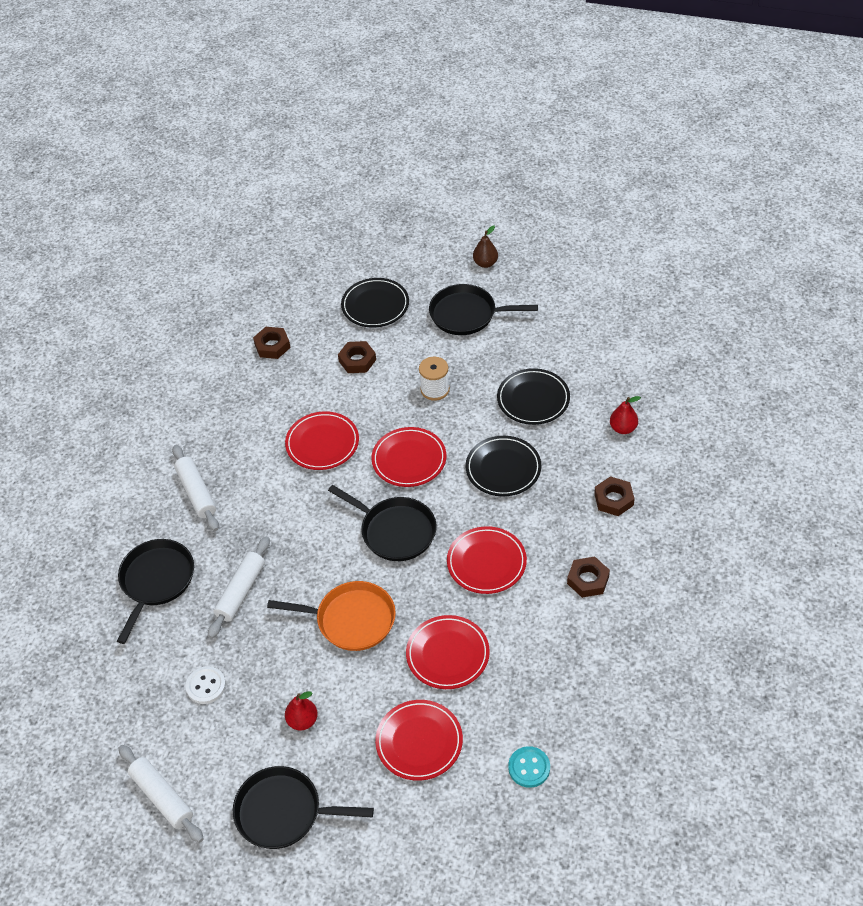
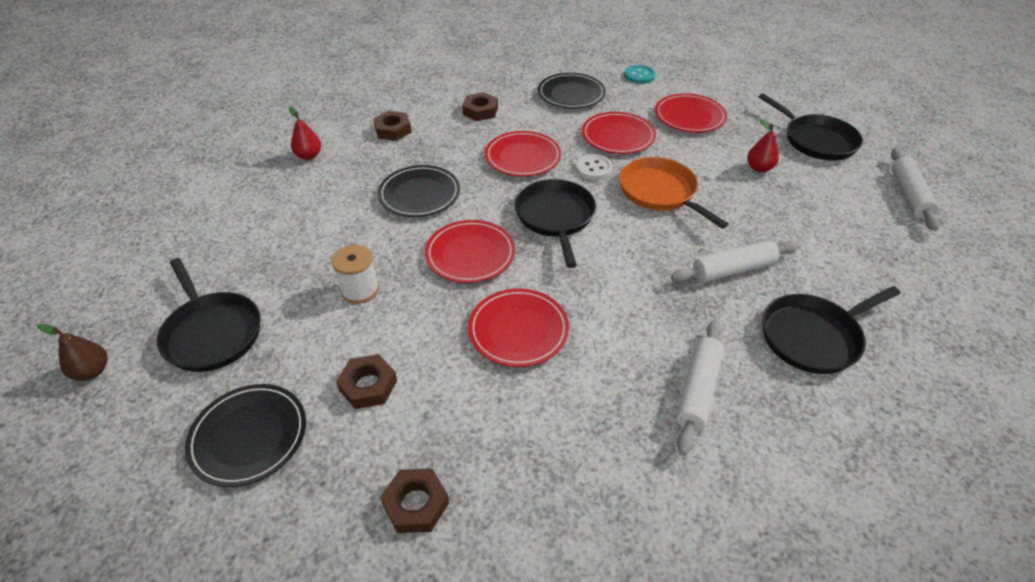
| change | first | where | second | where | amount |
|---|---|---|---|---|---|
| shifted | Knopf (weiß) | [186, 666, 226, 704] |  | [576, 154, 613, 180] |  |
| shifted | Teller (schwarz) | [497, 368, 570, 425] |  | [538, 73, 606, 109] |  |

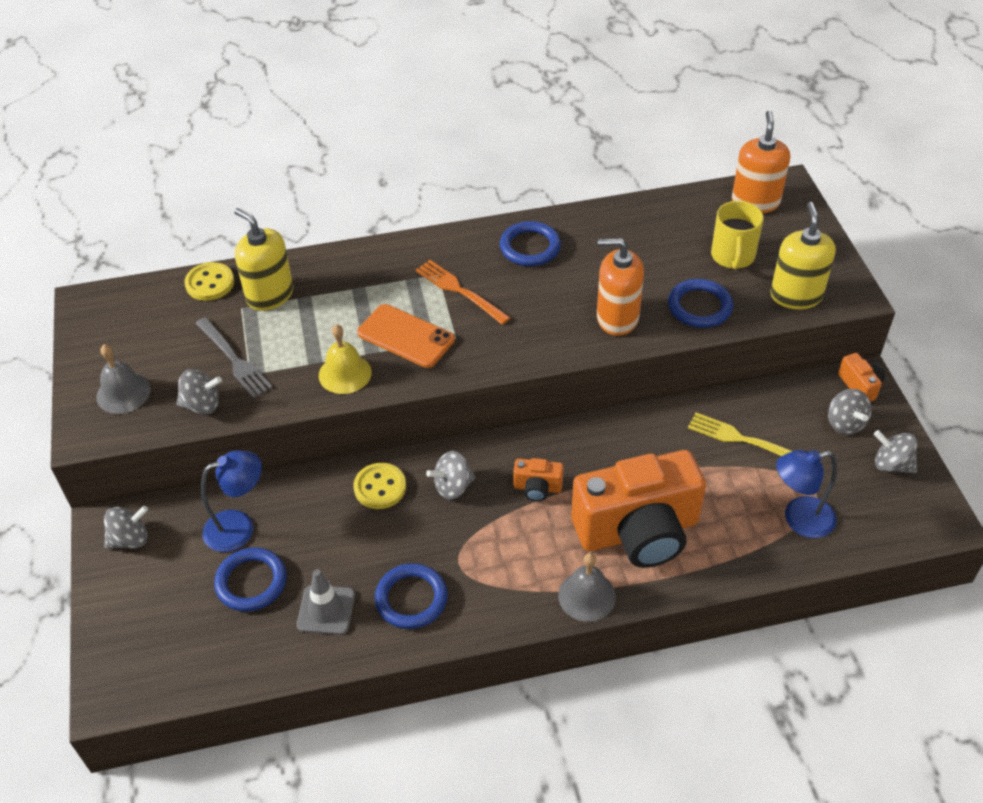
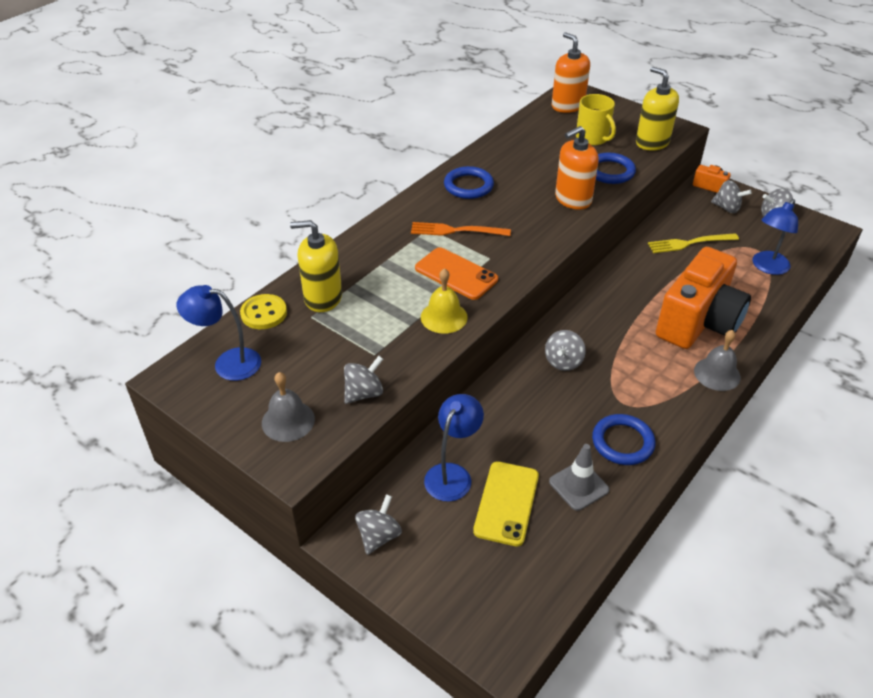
| change | first | where | second | where | amount |
|---|---|---|---|---|---|
| gone | Gabel (grau) | [195, 317, 273, 398] |  |  |  |
| swapped | Ring (blau) | [214, 547, 287, 612] | Handy (gelb) | [473, 461, 539, 546] |  |
| gone | Knopf (gelb) | [353, 463, 406, 509] |  |  |  |
| rotated | Handy (orange) | [357, 304, 455, 368] |  | [415, 247, 498, 300] | 45 degrees clockwise |
| gone | Kamera (orange) | [513, 458, 564, 502] |  |  |  |
| new |  |  | Lampe (blau) | [176, 285, 261, 381] |  |

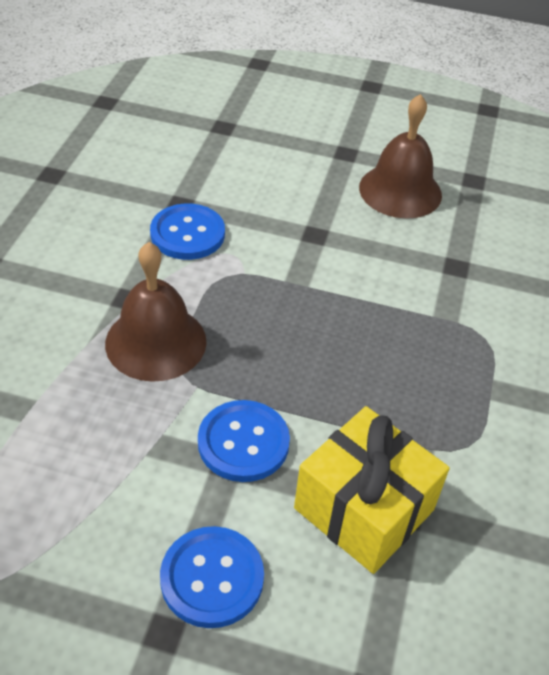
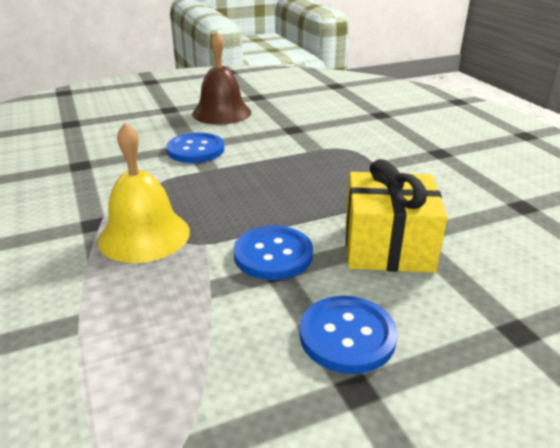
| change | first | where | second | where | amount |
|---|---|---|---|---|---|
| repainted | Glocke (braun) | [105, 242, 207, 382] | Glocke (gelb) | [98, 122, 190, 263] |  |
| shifted | Knopf (blau) | [150, 204, 225, 260] |  | [166, 132, 224, 163] |  |

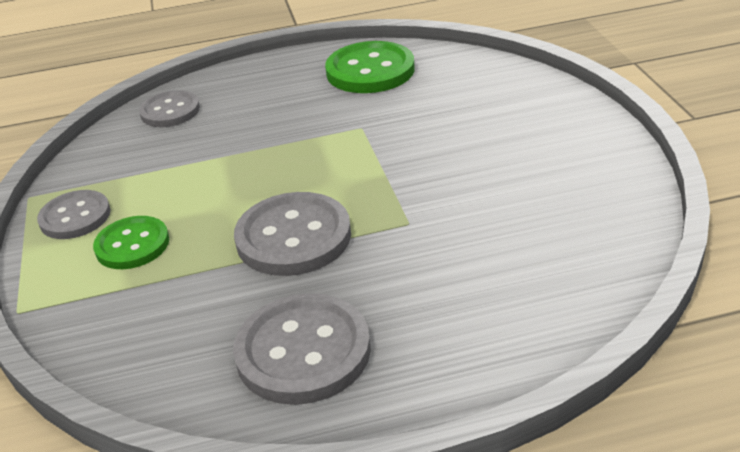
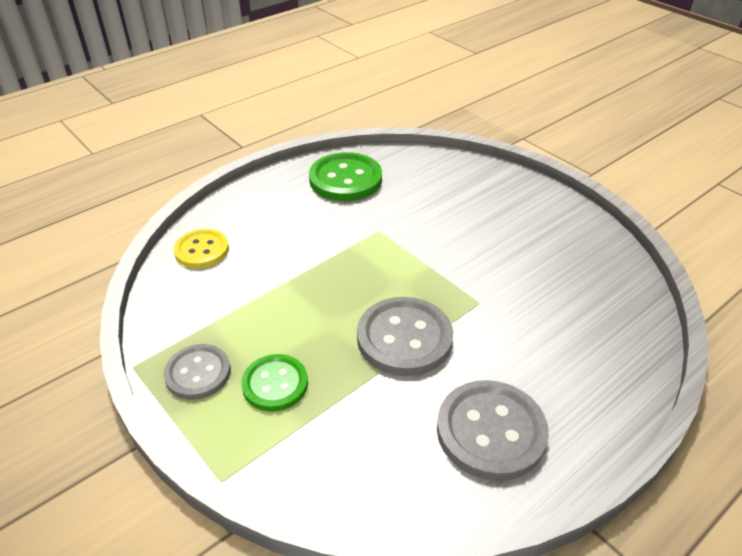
| change | first | where | second | where | amount |
|---|---|---|---|---|---|
| repainted | Knopf (grau) | [139, 90, 200, 127] | Knopf (gelb) | [174, 229, 229, 268] |  |

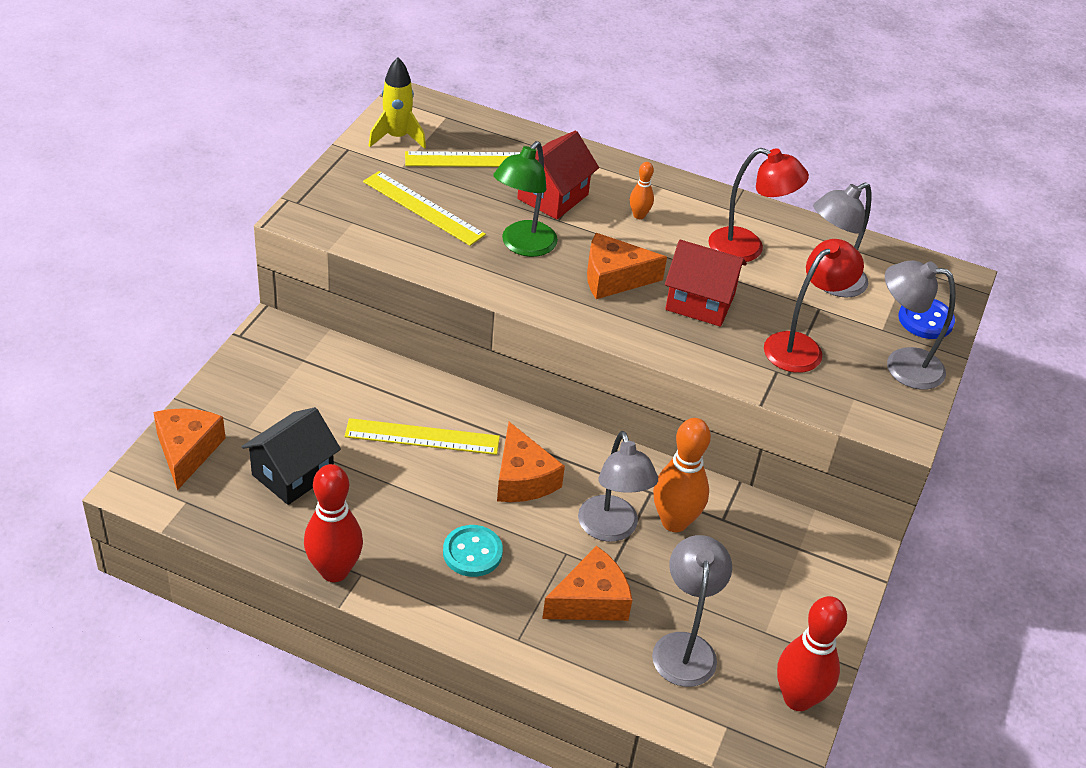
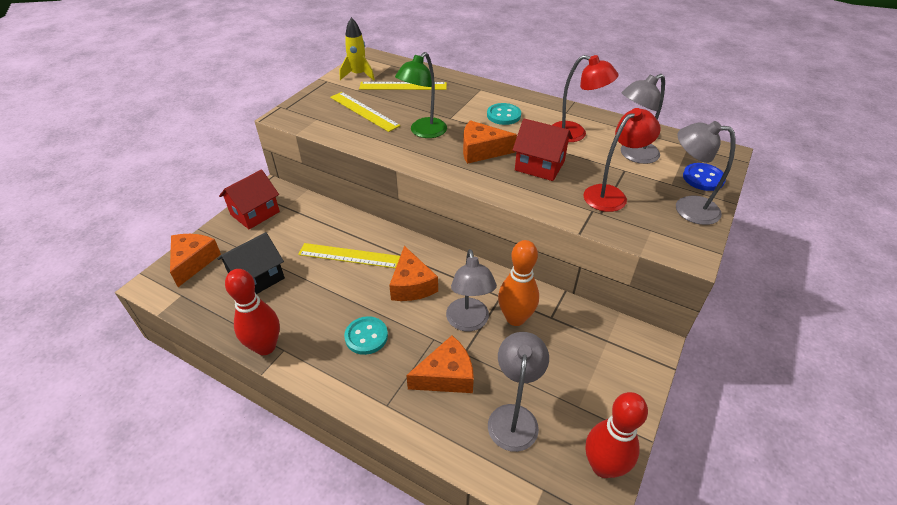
| change | first | where | second | where | amount |
|---|---|---|---|---|---|
| shifted | Haus (rot) | [517, 131, 599, 220] |  | [219, 169, 280, 229] |  |
| swapped | Bowlingkegel (orange) | [630, 162, 654, 219] | Knopf (türkis) | [487, 103, 521, 125] |  |

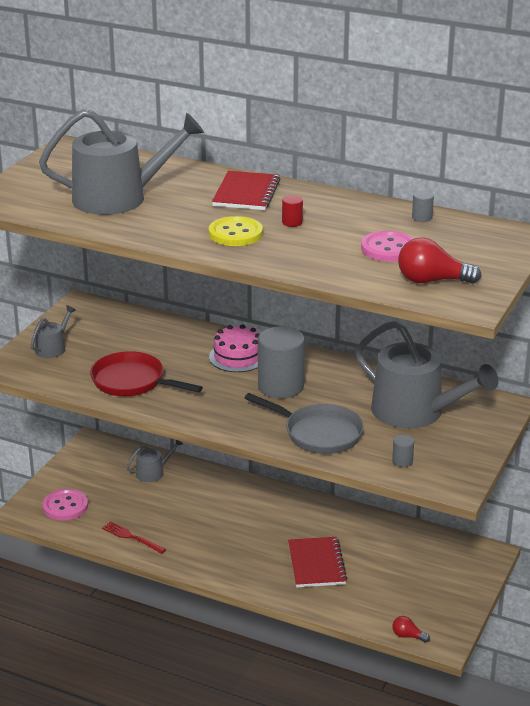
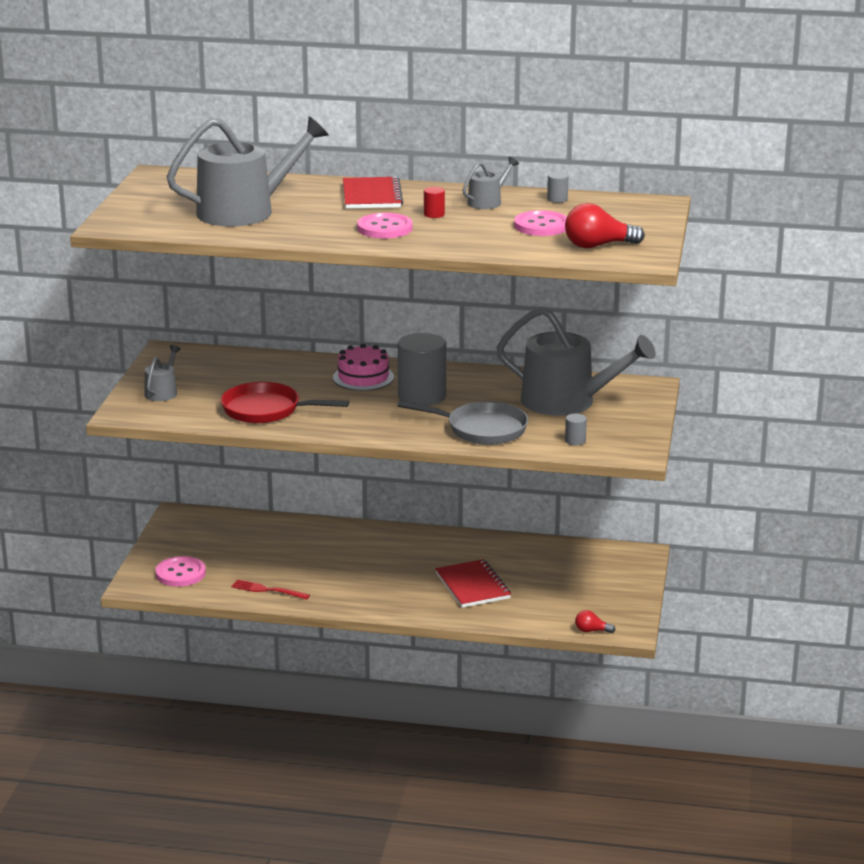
| change | first | where | second | where | amount |
|---|---|---|---|---|---|
| shifted | Gießkanne (grau) | [126, 440, 183, 482] |  | [463, 157, 519, 209] |  |
| repainted | Knopf (gelb) | [209, 216, 263, 246] | Knopf (rosa) | [357, 213, 413, 238] |  |

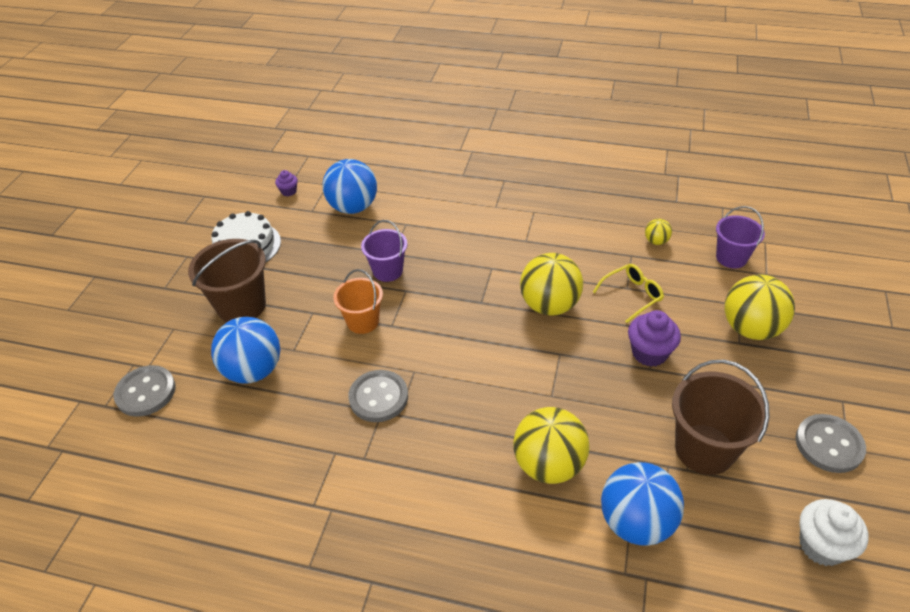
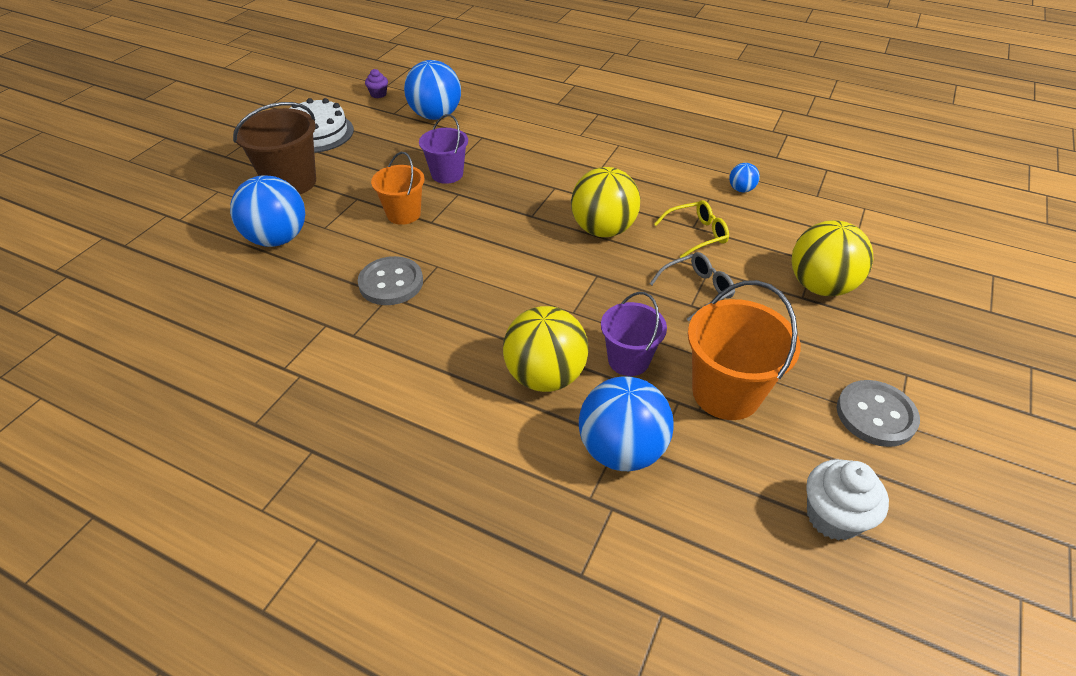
| change | first | where | second | where | amount |
|---|---|---|---|---|---|
| gone | Knopf (grau) | [114, 365, 176, 417] |  |  |  |
| swapped | Muffin (lila) | [628, 310, 681, 367] | Brille (grau) | [650, 252, 735, 322] |  |
| repainted | Ball (gelb) | [645, 219, 672, 245] | Ball (blau) | [729, 163, 760, 192] |  |
| repainted | Eimer (braun) | [672, 360, 770, 475] | Eimer (orange) | [688, 280, 800, 420] |  |
| shifted | Eimer (lila) | [716, 206, 765, 269] |  | [601, 292, 667, 376] |  |

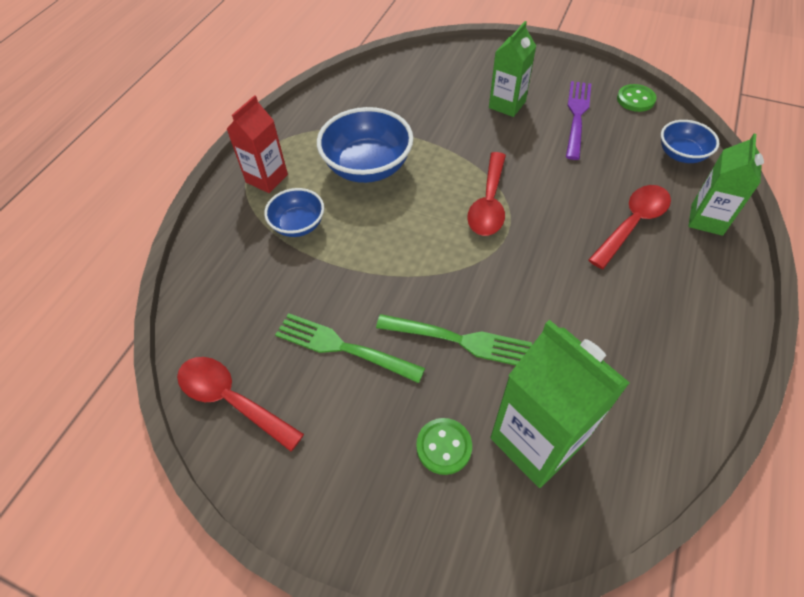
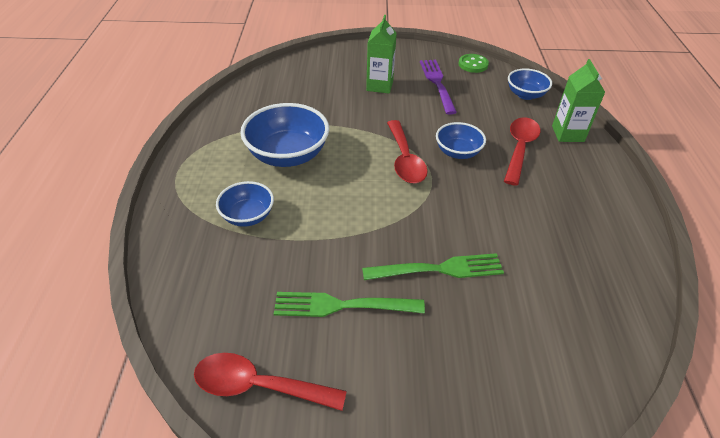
| change | first | where | second | where | amount |
|---|---|---|---|---|---|
| gone | Getränkekarton (rot) | [227, 95, 288, 193] |  |  |  |
| gone | Knopf (grün) | [416, 418, 472, 475] |  |  |  |
| gone | Getränkekarton (grün) | [490, 320, 630, 488] |  |  |  |
| new |  |  | Schüssel (blau) | [436, 122, 486, 159] |  |

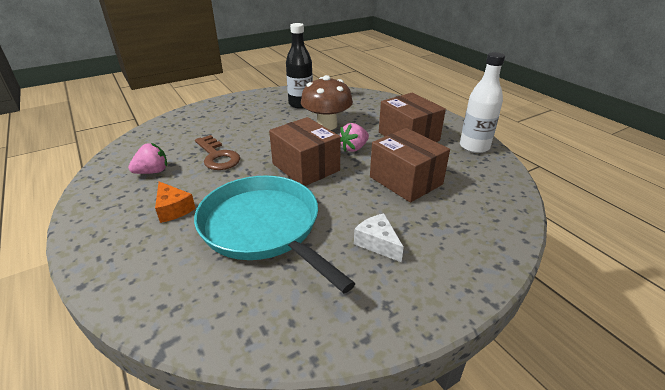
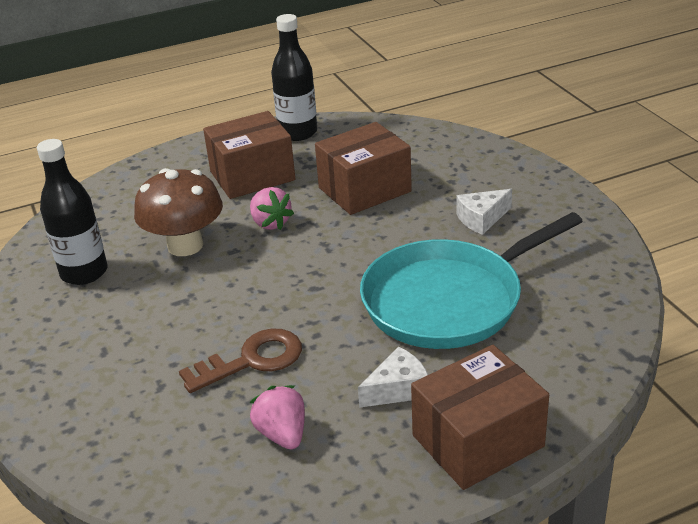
| change | first | where | second | where | amount |
|---|---|---|---|---|---|
| repainted | Käse (orange) | [155, 181, 196, 223] | Käse (weiß) | [358, 346, 428, 408] |  |
| shifted | Schachtel (braun) | [269, 117, 341, 186] |  | [411, 345, 549, 490] |  |
| repainted | Flasche (weiß) | [460, 52, 505, 153] | Flasche (schwarz) | [271, 14, 317, 141] |  |

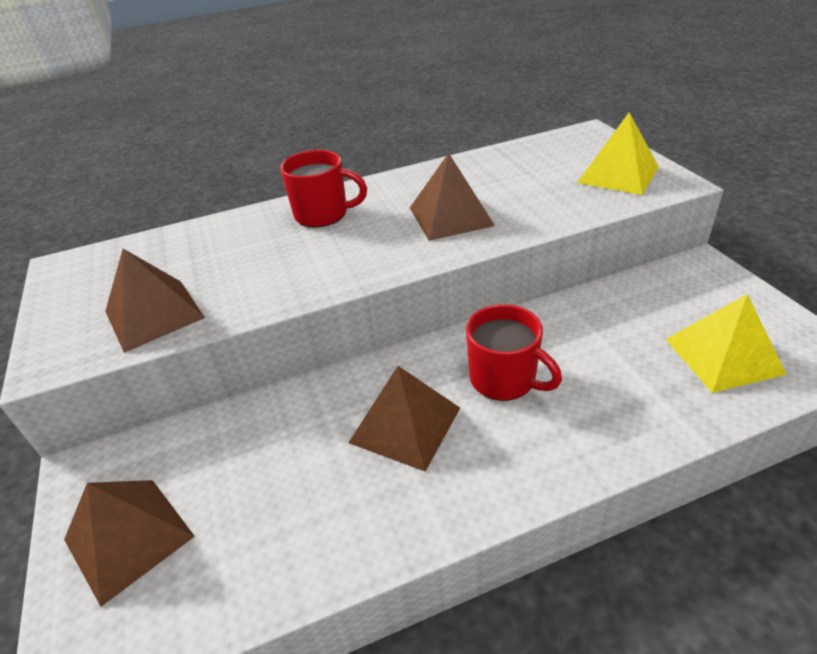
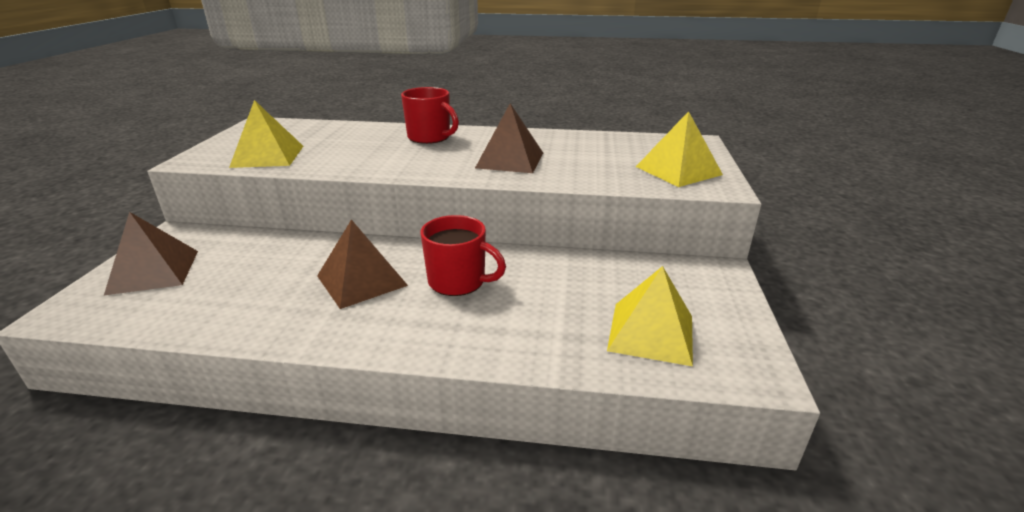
| change | first | where | second | where | amount |
|---|---|---|---|---|---|
| repainted | Pyramide (braun) | [105, 249, 205, 353] | Pyramide (gelb) | [229, 100, 303, 168] |  |
| rotated | Tasse (rot) | [466, 304, 562, 401] |  | [421, 215, 506, 296] | 45 degrees counterclockwise |

